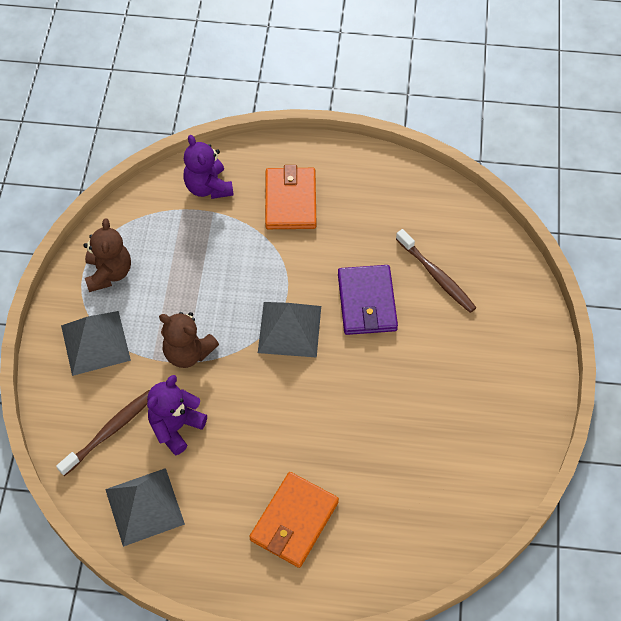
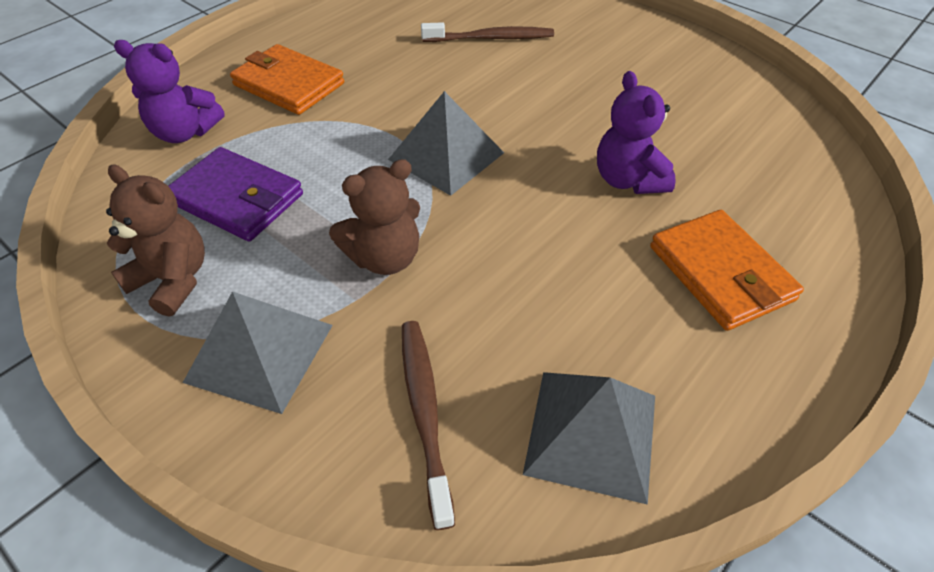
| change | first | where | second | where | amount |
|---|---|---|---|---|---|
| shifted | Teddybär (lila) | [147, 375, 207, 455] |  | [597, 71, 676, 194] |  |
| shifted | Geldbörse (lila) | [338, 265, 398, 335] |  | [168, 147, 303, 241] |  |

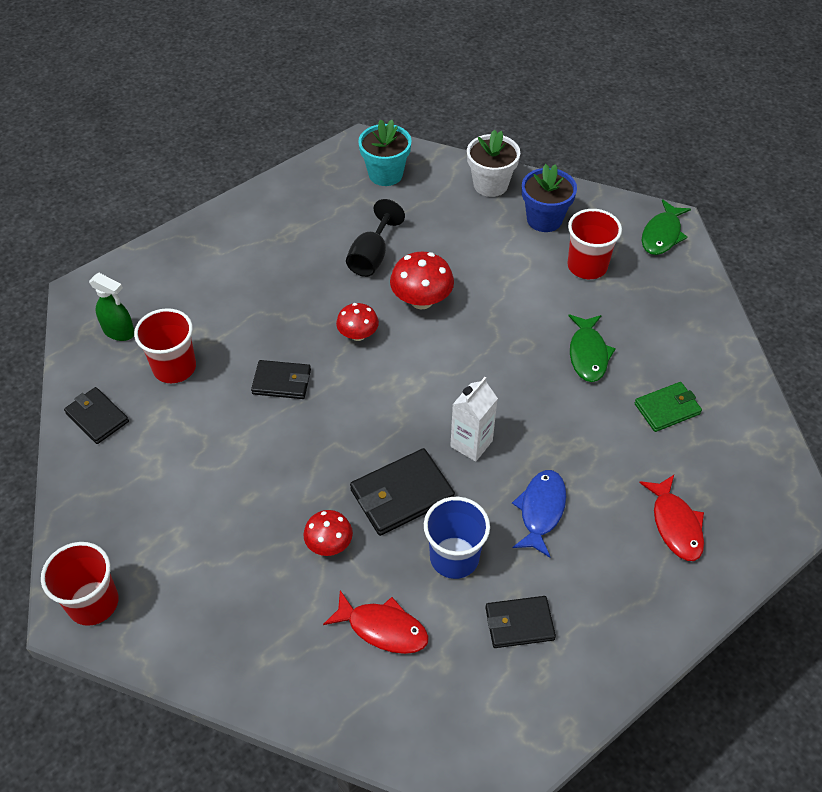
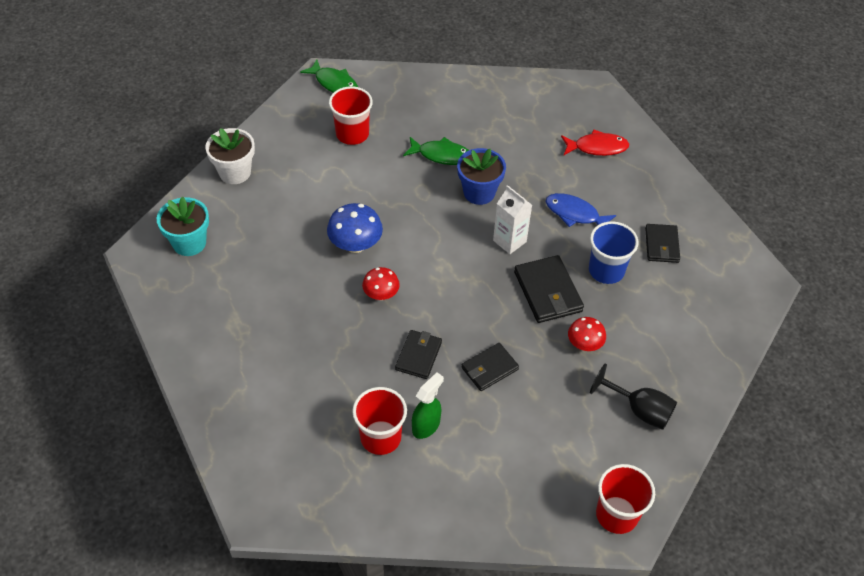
| change | first | where | second | where | amount |
|---|---|---|---|---|---|
| shifted | Geldbörse (schwarz) | [64, 387, 129, 444] |  | [462, 343, 519, 391] |  |
| shifted | Sprühflasche (grün) | [89, 273, 135, 341] |  | [412, 372, 444, 439] |  |
| gone | Fisch (rot) | [323, 590, 429, 654] |  |  |  |
| shifted | Kelch (schwarz) | [346, 199, 405, 277] |  | [590, 363, 677, 430] |  |
| repainted | Pilz (rot) | [390, 251, 454, 309] | Pilz (blau) | [327, 203, 383, 253] |  |
| shifted | Blumentopf (blau) | [522, 164, 577, 232] |  | [457, 148, 506, 205] |  |
| gone | Geldbörse (grün) | [635, 382, 702, 432] |  |  |  |

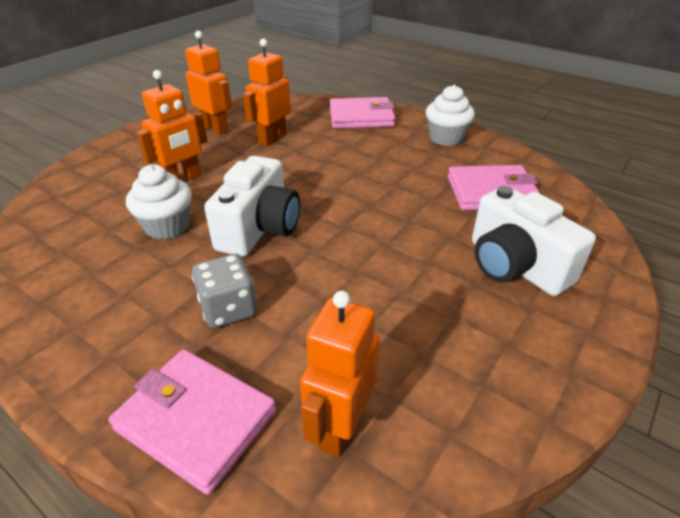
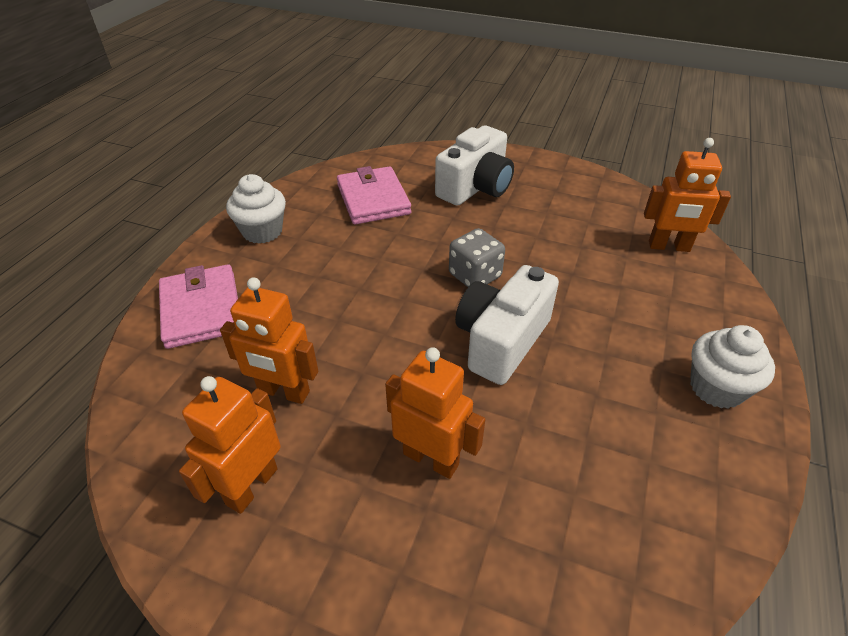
| change | first | where | second | where | amount |
|---|---|---|---|---|---|
| gone | Geldbörse (rosa) | [109, 349, 276, 495] |  |  |  |
| shifted | Muffin (weiß) | [126, 164, 192, 240] |  | [690, 325, 775, 409] |  |
| shifted | Spielwürfel (grau) | [192, 254, 257, 328] |  | [449, 228, 505, 287] |  |
| rotated | Kamera (weiß) | [204, 156, 300, 257] |  | [455, 265, 559, 385] | 60 degrees counterclockwise |

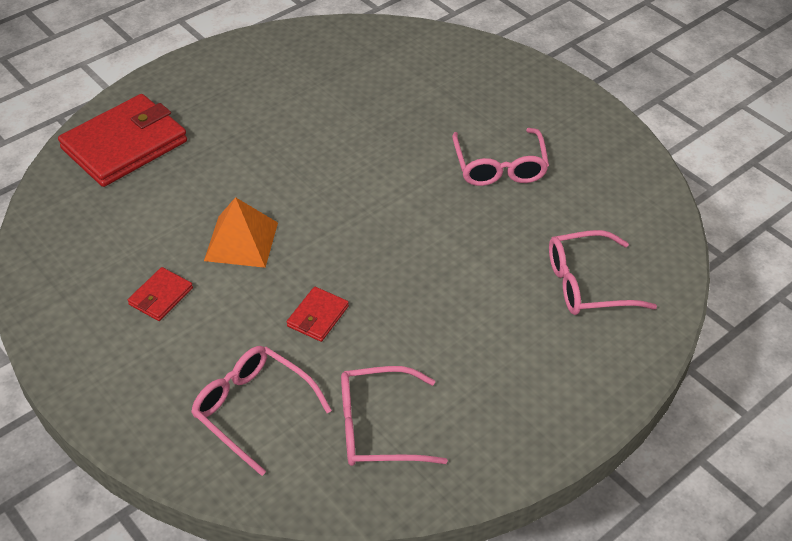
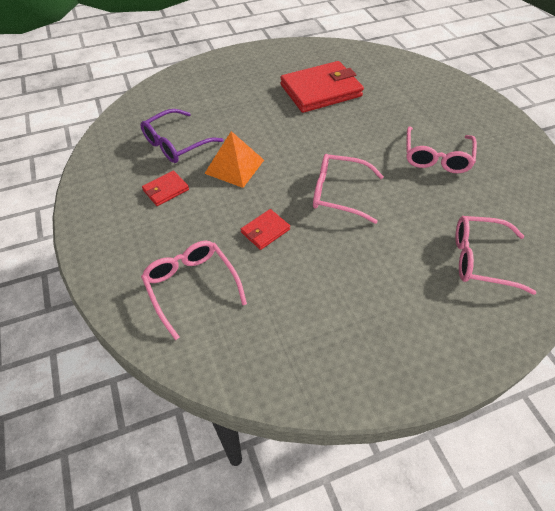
| change | first | where | second | where | amount |
|---|---|---|---|---|---|
| shifted | Geldbörse (rot) | [58, 94, 187, 187] |  | [280, 61, 364, 113] |  |
| shifted | Brille (rosa) | [341, 366, 448, 466] |  | [313, 154, 384, 224] |  |
| new |  |  | Brille (lila) | [140, 109, 224, 163] |  |

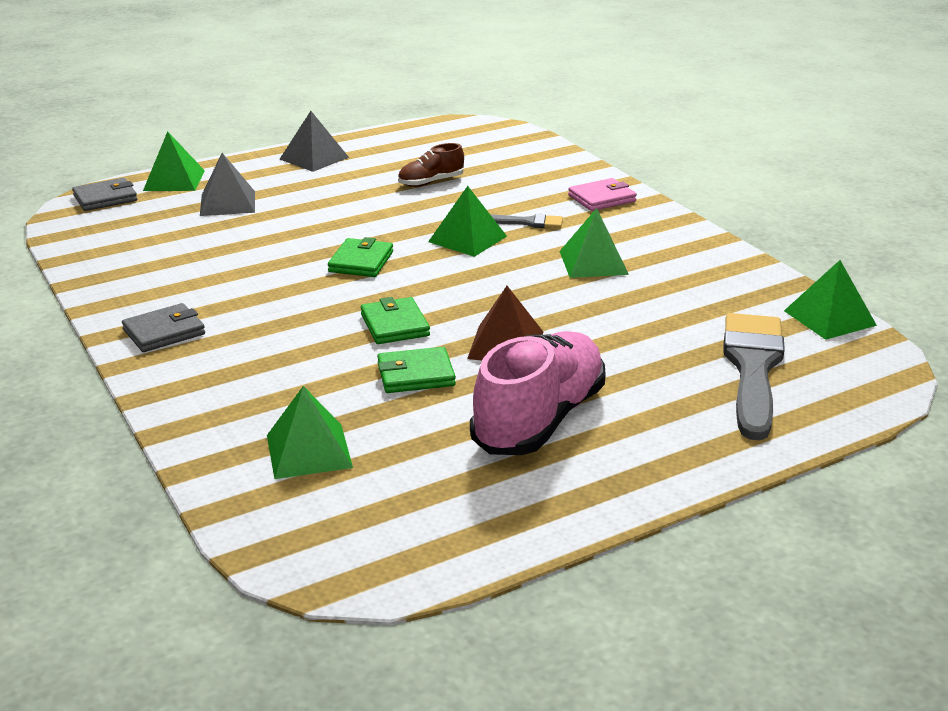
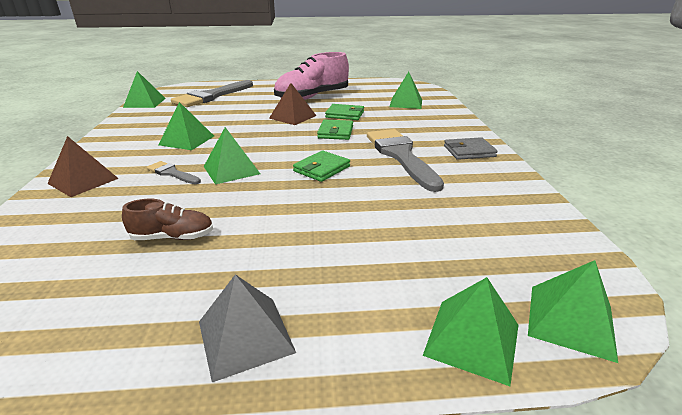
| change | first | where | second | where | amount |
|---|---|---|---|---|---|
| swapped | Geldbörse (grau) | [72, 178, 137, 211] | Pyramide (grün) | [528, 260, 618, 363] |  |
| gone | Pyramide (grau) | [200, 153, 255, 216] |  |  |  |
| swapped | Geldbörse (rosa) | [568, 178, 637, 211] | Pyramide (braun) | [47, 136, 119, 197] |  |
| new |  |  | Pinsel (grau) | [367, 129, 444, 192] |  |

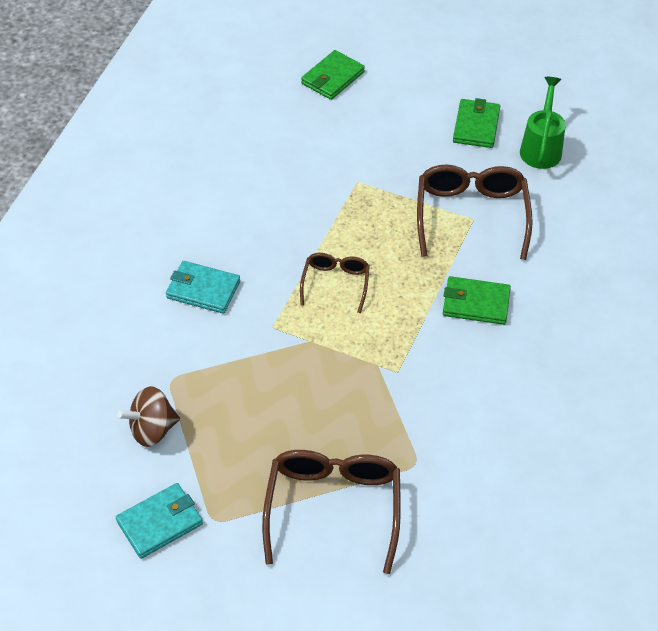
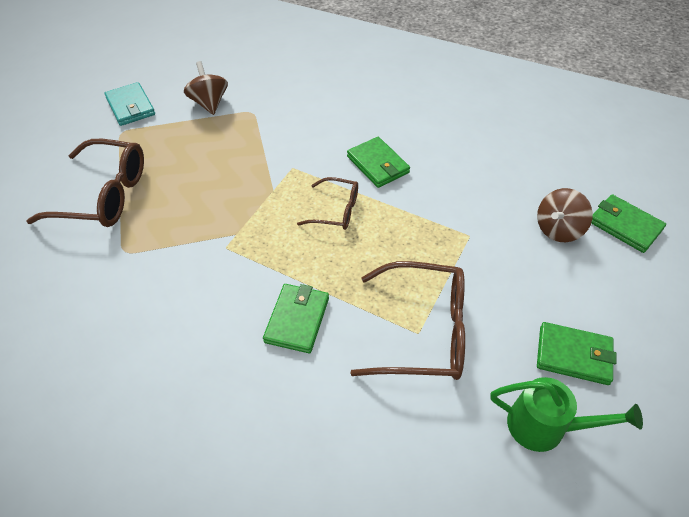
| change | first | where | second | where | amount |
|---|---|---|---|---|---|
| gone | Geldbörse (türkis) | [166, 261, 240, 314] |  |  |  |
| new |  |  | Geldbörse (grün) | [347, 137, 410, 188] |  |
| new |  |  | Kreisel (braun) | [537, 188, 593, 242] |  |

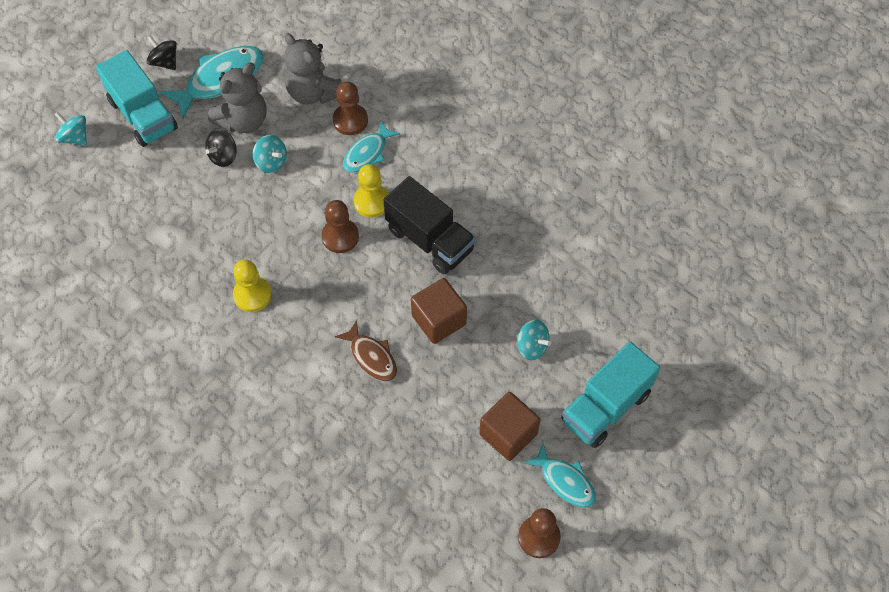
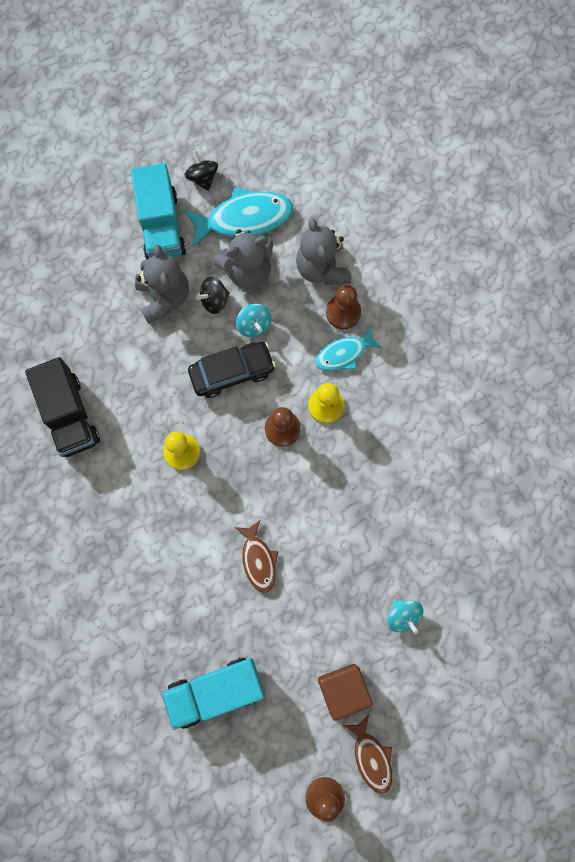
| change | first | where | second | where | amount |
|---|---|---|---|---|---|
| gone | Kreisel (türkis) | [54, 111, 87, 146] |  |  |  |
| shifted | Lastwagen (schwarz) | [383, 176, 476, 274] |  | [25, 357, 100, 457] |  |
| gone | Kubus (braun) | [411, 278, 467, 344] |  |  |  |
| repainted | Fisch (türkis) | [523, 444, 596, 507] | Fisch (braun) | [343, 715, 393, 794] |  |
| shifted | Lastwagen (türkis) | [561, 342, 660, 448] |  | [161, 658, 265, 730] |  |
| new |  |  | Teddybär (grau) | [135, 244, 189, 324] |  |
| new |  |  | Auto (schwarz) | [188, 342, 276, 398] |  |

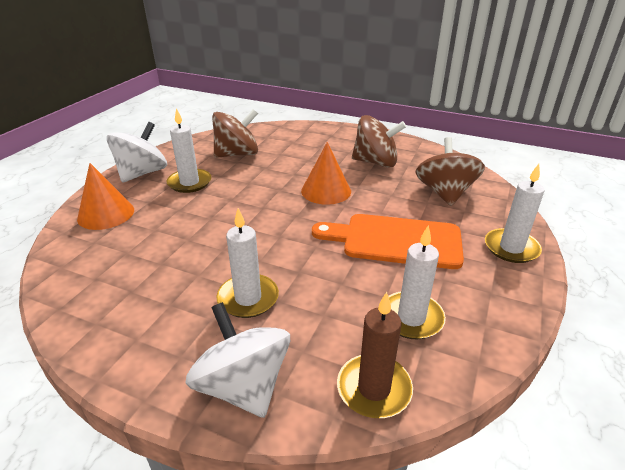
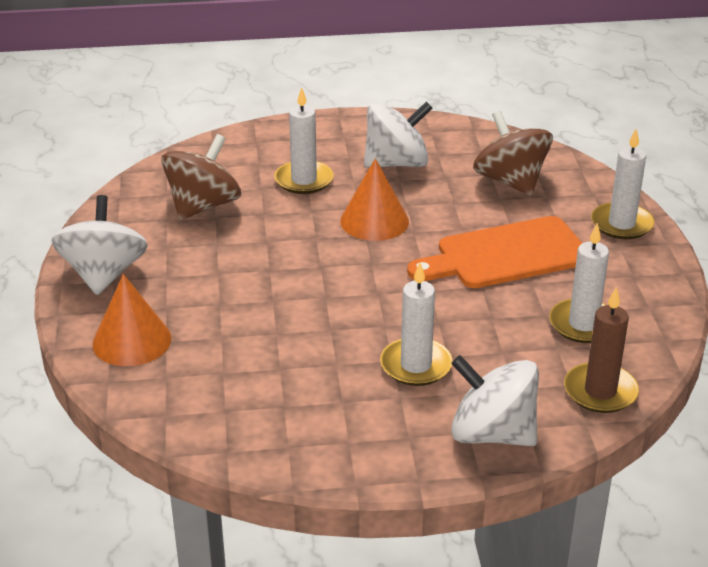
| change | first | where | second | where | amount |
|---|---|---|---|---|---|
| shifted | Kerze (weiß) | [166, 108, 211, 193] |  | [274, 87, 334, 194] |  |
| repainted | Kreisel (braun) | [352, 115, 406, 168] | Kreisel (weiß) | [364, 102, 433, 168] |  |

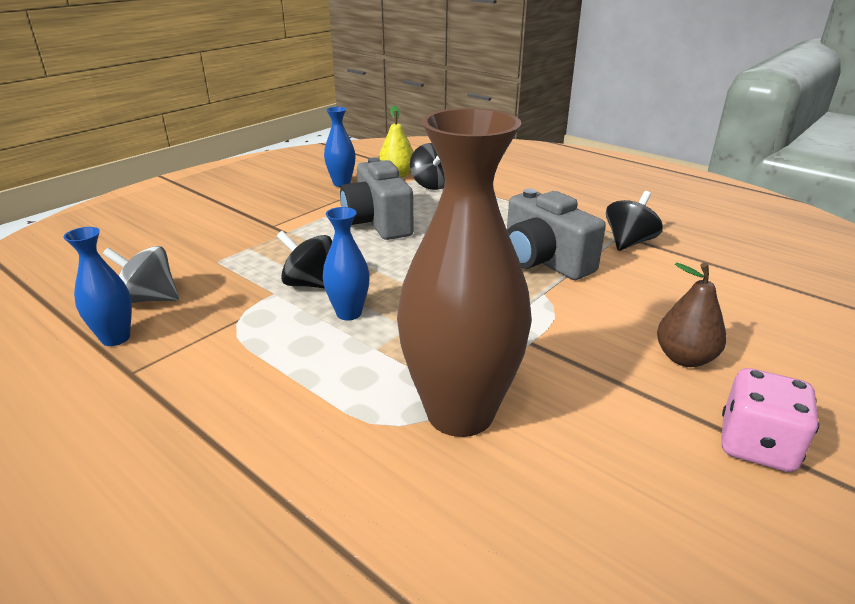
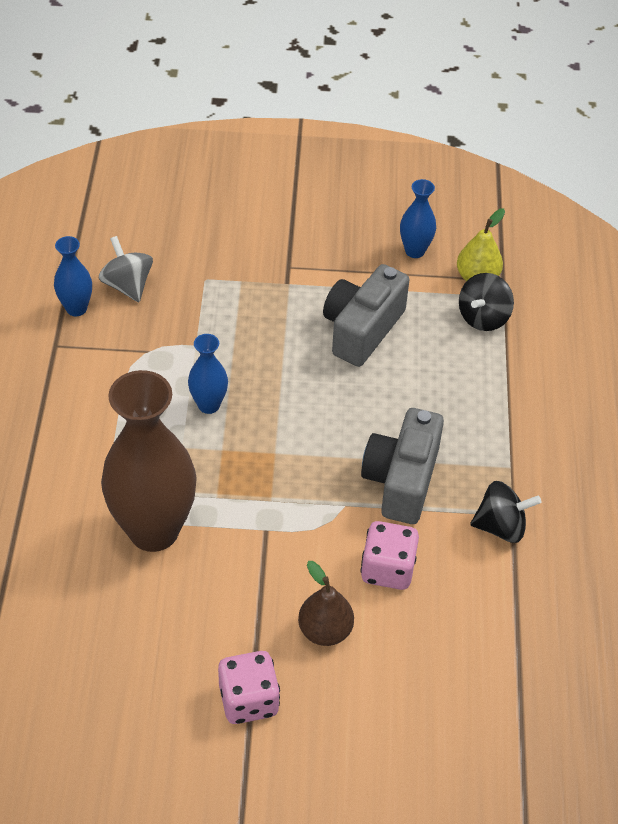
| change | first | where | second | where | amount |
|---|---|---|---|---|---|
| gone | Kreisel (schwarz) | [277, 231, 332, 289] |  |  |  |
| new |  |  | Spielwürfel (rosa) | [360, 521, 419, 590] |  |

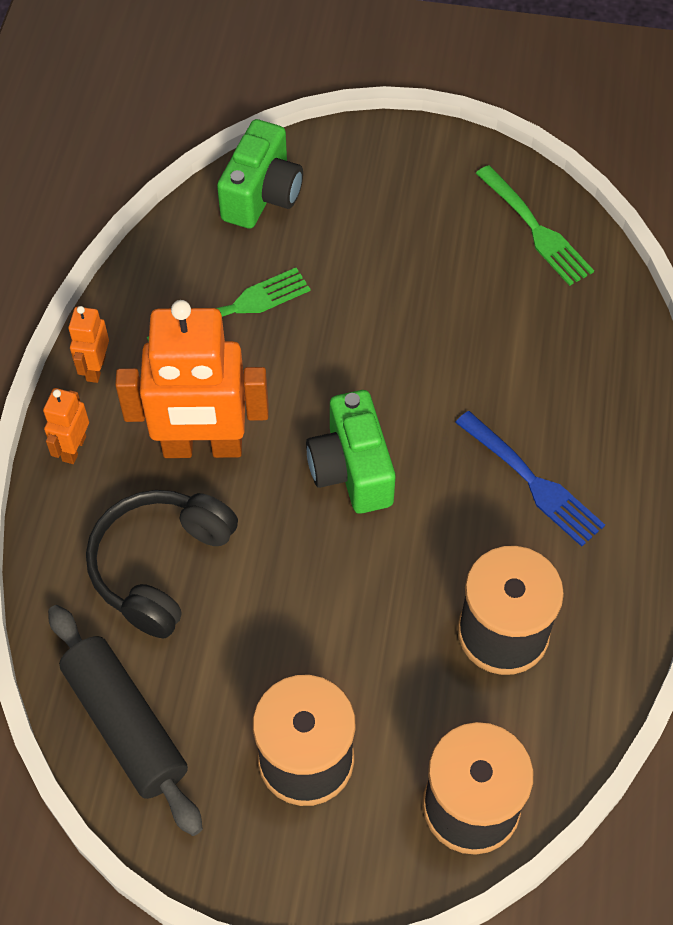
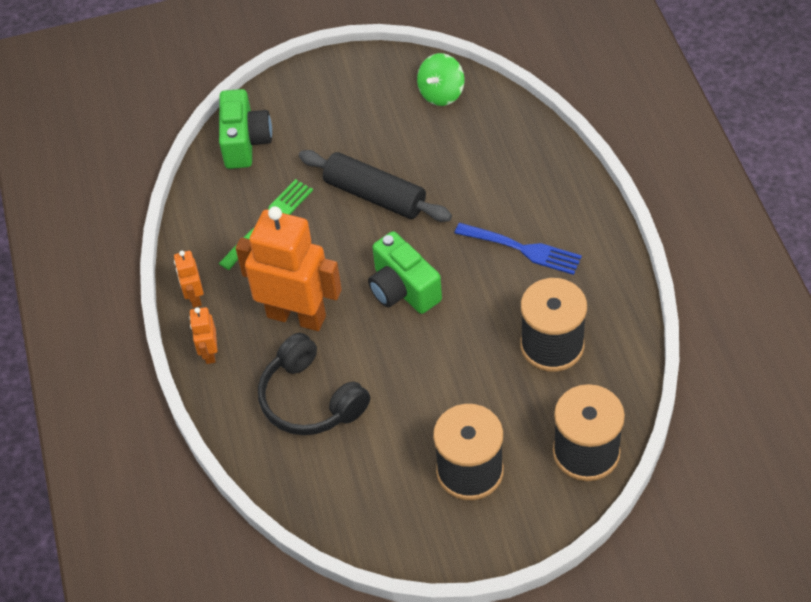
| change | first | where | second | where | amount |
|---|---|---|---|---|---|
| shifted | Nudelholz (schwarz) | [48, 605, 203, 836] |  | [299, 150, 452, 222] |  |
| rotated | Kopfhörer (schwarz) | [86, 490, 238, 638] |  | [258, 333, 370, 435] | 45 degrees counterclockwise |
| rotated | Roboter (orange) | [115, 300, 269, 458] |  | [236, 206, 342, 331] | 135 degrees counterclockwise |
| swapped | Gabel (grün) | [476, 165, 594, 286] | Kreisel (grün) | [417, 53, 464, 106] |  |

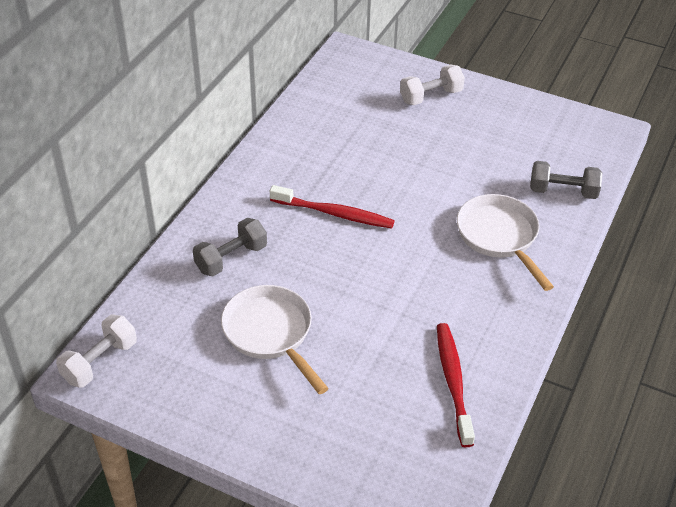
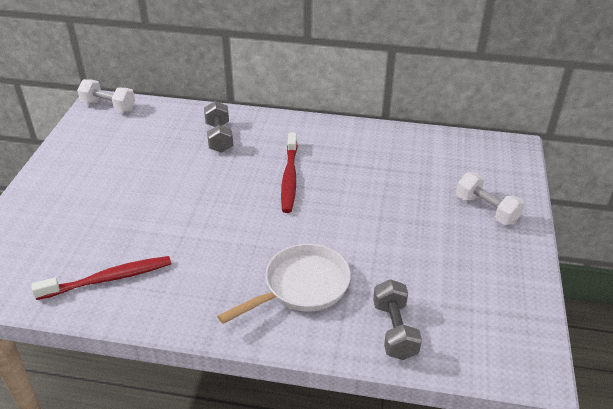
| change | first | where | second | where | amount |
|---|---|---|---|---|---|
| rotated | Hantel (grau) | [193, 218, 267, 276] |  | [204, 101, 233, 153] | 45 degrees clockwise |
| gone | Pfanne (weiß) | [221, 285, 329, 394] |  |  |  |

